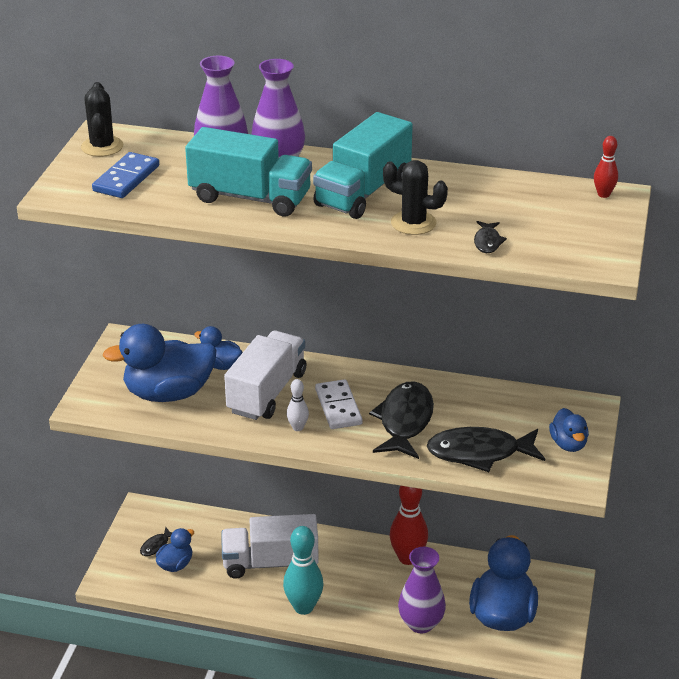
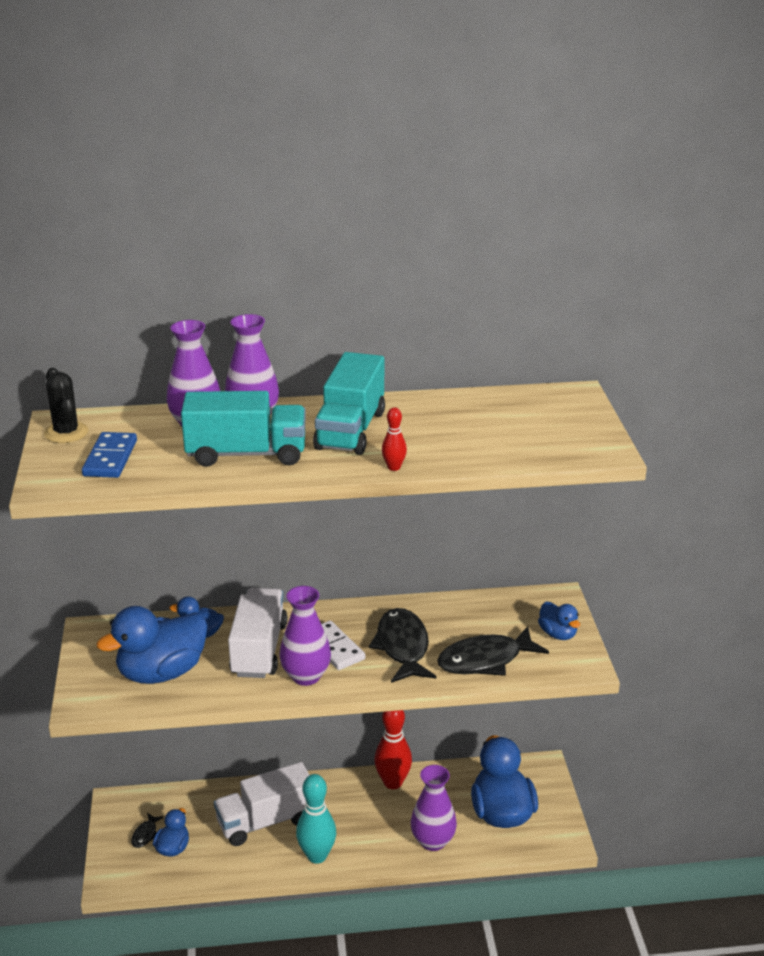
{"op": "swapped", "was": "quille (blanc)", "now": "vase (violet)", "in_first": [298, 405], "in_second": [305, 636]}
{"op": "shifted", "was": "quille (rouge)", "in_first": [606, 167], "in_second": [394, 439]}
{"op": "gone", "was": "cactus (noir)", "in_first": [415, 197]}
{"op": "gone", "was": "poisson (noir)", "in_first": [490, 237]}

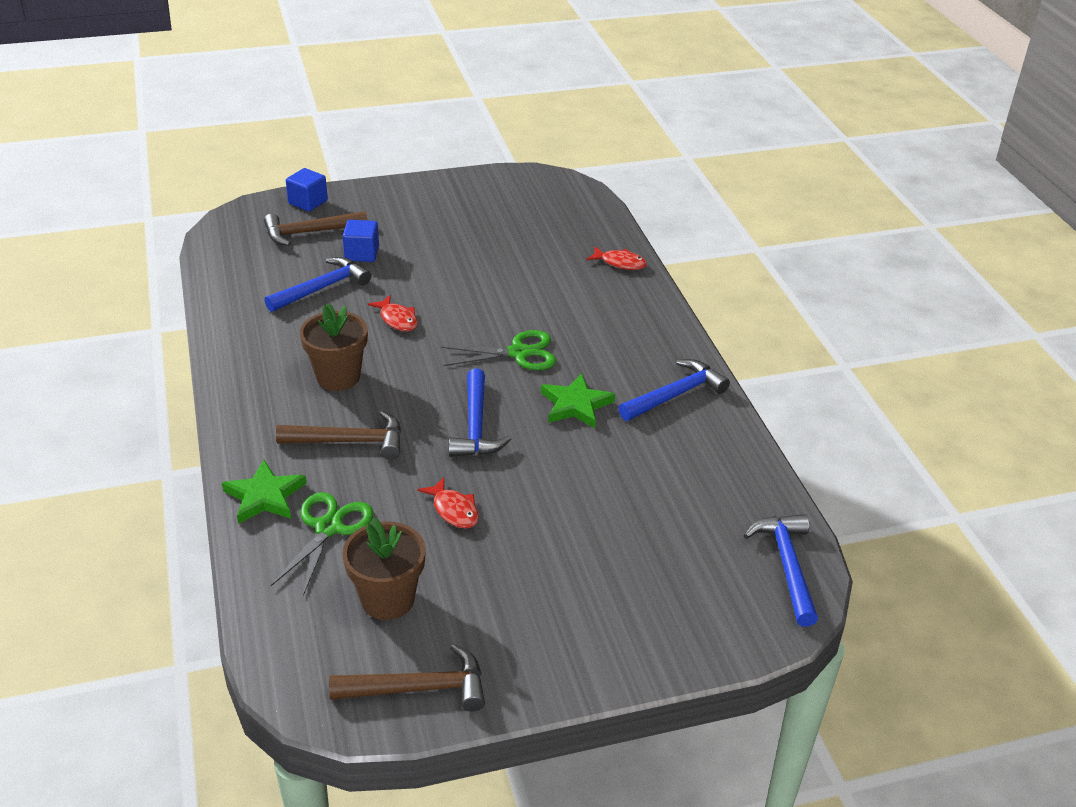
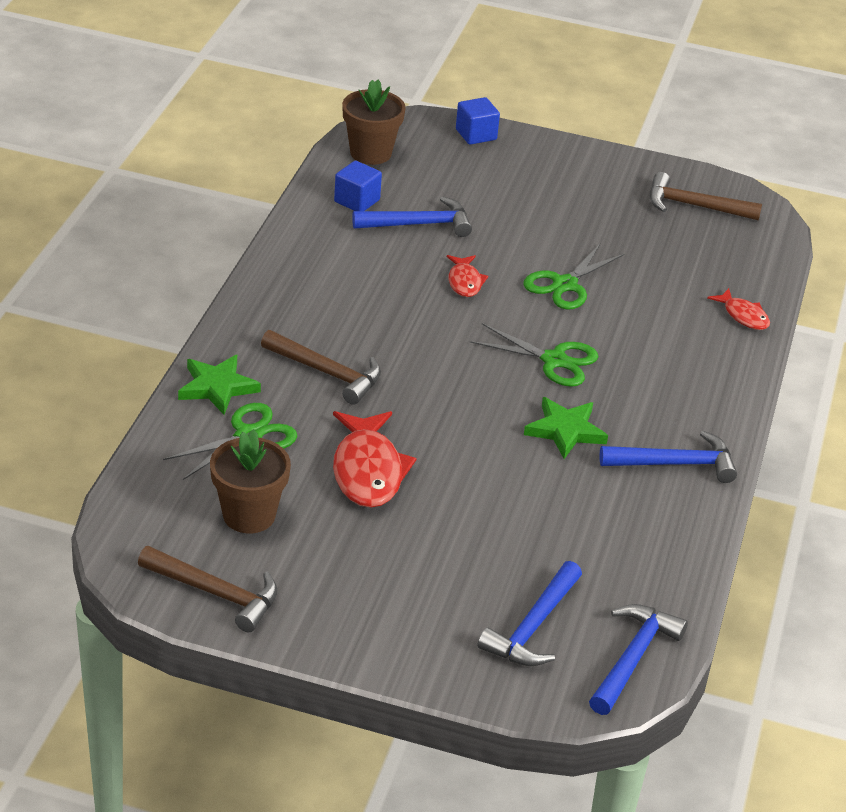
{"op": "scaled", "was": "poisson (rouge)", "in_first": [448, 502], "in_second": [375, 459], "ratio": 1.83}
{"op": "shifted", "was": "cube (bleu)", "in_first": [361, 241], "in_second": [358, 186]}
{"op": "shifted", "was": "pot de fleurs (marron)", "in_first": [334, 347], "in_second": [374, 122]}
{"op": "shifted", "was": "marteau (bleu)", "in_first": [480, 413], "in_second": [530, 613]}
{"op": "new", "now": "ciseaux (vert)", "in_second": [573, 277]}
{"op": "shifted", "was": "marteau (marron)", "in_first": [315, 228], "in_second": [706, 196]}

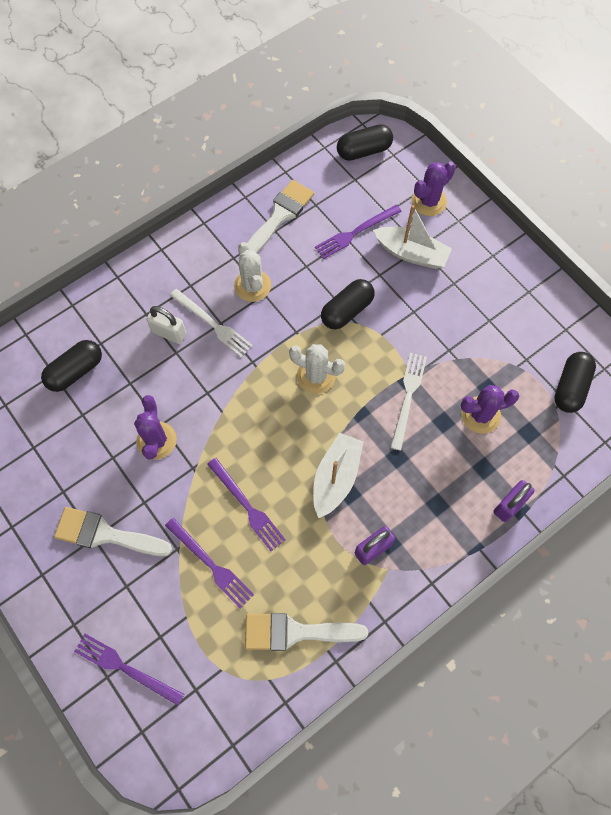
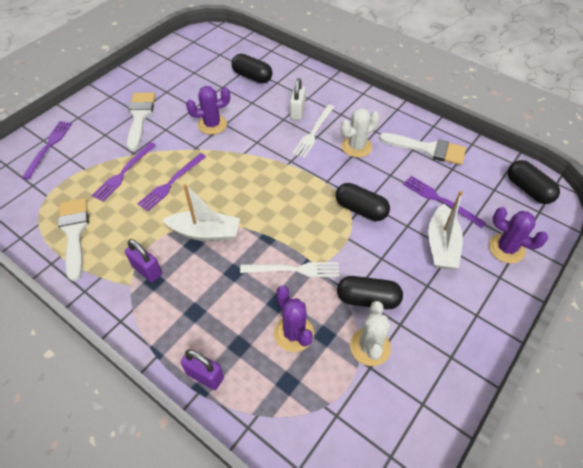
{"op": "shifted", "was": "gélule (noir)", "in_first": [575, 382], "in_second": [370, 292]}
{"op": "shifted", "was": "cactus (blanc)", "in_first": [317, 369], "in_second": [370, 333]}

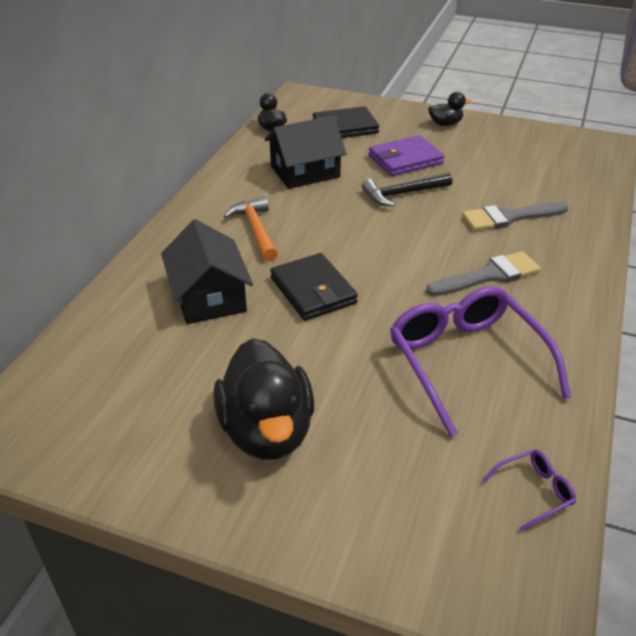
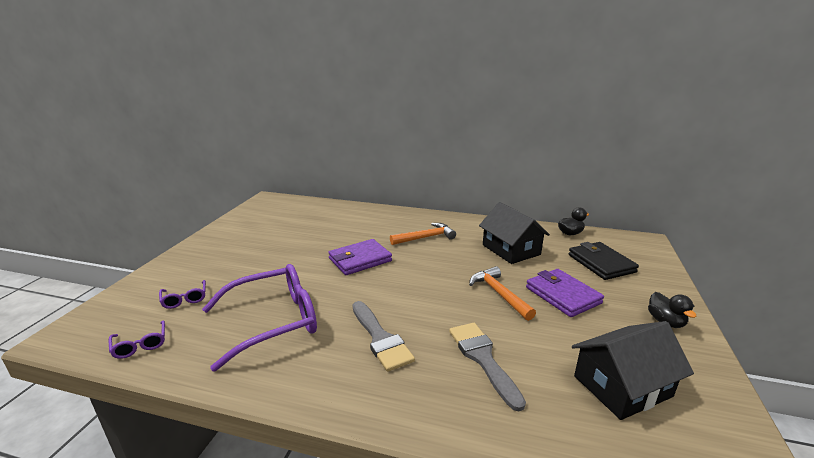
{"op": "new", "now": "lunettes (violet)", "in_second": [182, 294]}
{"op": "repainted", "was": "portefeuille (noir)", "now": "portefeuille (violet)", "in_first": [314, 287], "in_second": [360, 257]}
{"op": "repainted", "was": "marteau (noir)", "now": "marteau (orange)", "in_first": [407, 189], "in_second": [502, 293]}
{"op": "shifted", "was": "maison (noir)", "in_first": [207, 271], "in_second": [633, 370]}
{"op": "gone", "was": "canard (noir)", "in_first": [263, 399]}

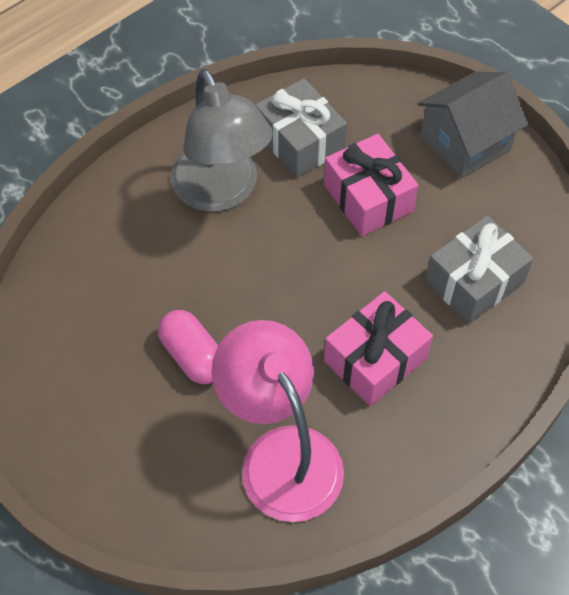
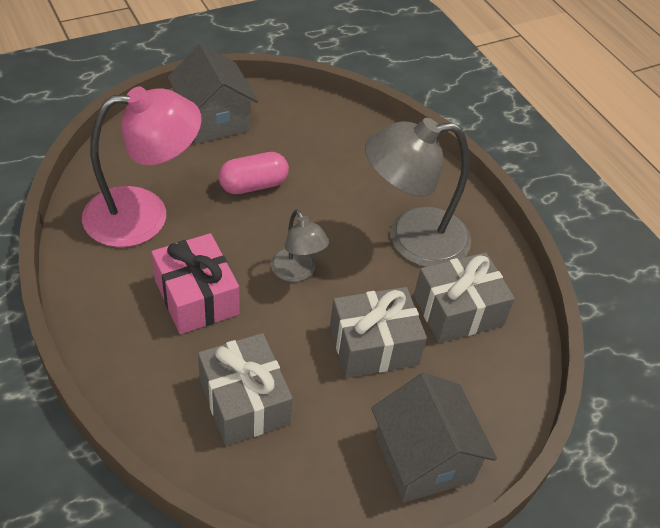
{"op": "new", "now": "maison (gris)", "in_second": [212, 94]}
{"op": "new", "now": "lampe (gris)", "in_second": [300, 245]}
{"op": "repainted", "was": "cadeau (rose)", "now": "cadeau (gris)", "in_first": [371, 185], "in_second": [378, 332]}

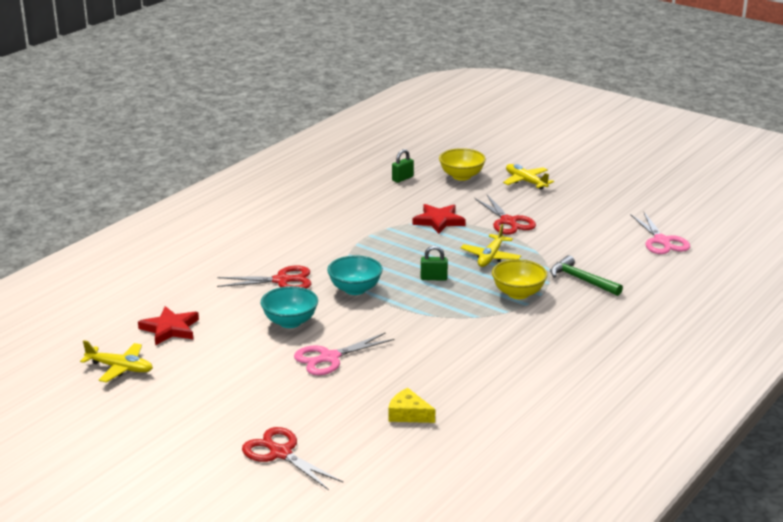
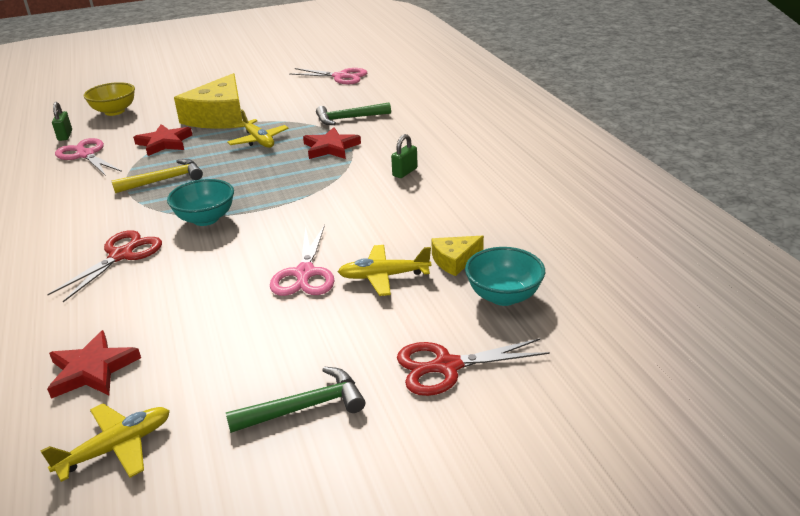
{"op": "new", "now": "ciseaux (rose)", "in_second": [88, 157]}
{"op": "new", "now": "marteau (jaune)", "in_second": [157, 176]}
{"op": "swapped", "was": "ciseaux (rouge)", "now": "fromage (jaune)", "in_first": [505, 214], "in_second": [208, 101]}
{"op": "new", "now": "marteau (vert)", "in_second": [295, 400]}
{"op": "swapped", "was": "bol (jaune)", "now": "étoile (rouge)", "in_first": [519, 279], "in_second": [332, 143]}
{"op": "shifted", "was": "avion (jaune)", "in_first": [528, 177], "in_second": [384, 270]}
{"op": "shifted", "was": "cadenas (vert)", "in_first": [434, 263], "in_second": [404, 156]}
{"op": "shifted", "was": "bol (turquoise)", "in_first": [289, 307], "in_second": [505, 276]}

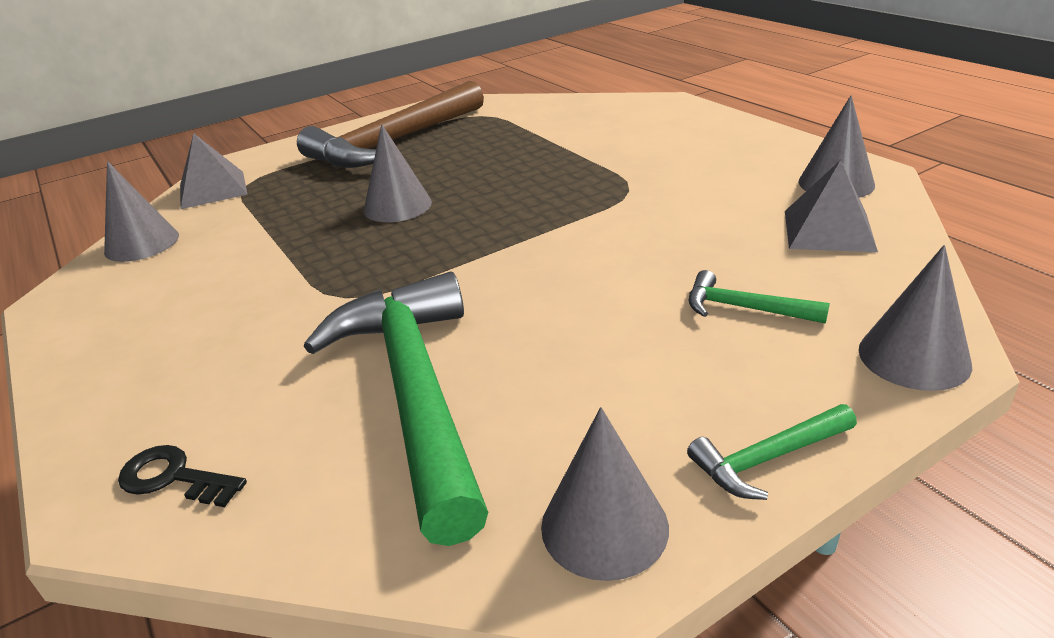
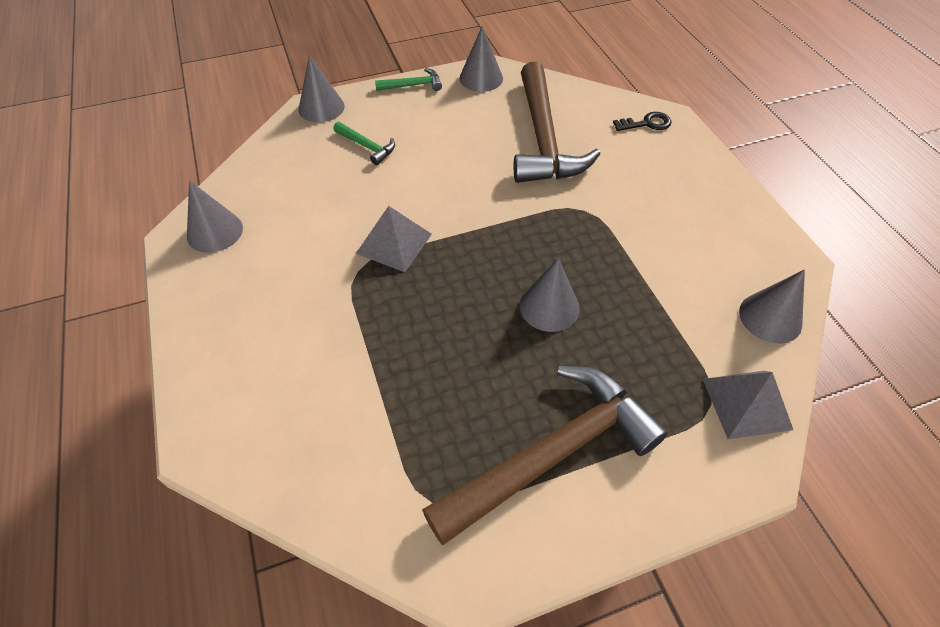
{"op": "shifted", "was": "pyramide (gris)", "in_first": [831, 206], "in_second": [394, 239]}
{"op": "repainted", "was": "marteau (vert)", "now": "marteau (marron)", "in_first": [396, 409], "in_second": [557, 122]}
{"op": "rotated", "was": "clé (noir)", "in_first": [182, 476], "in_second": [642, 121], "clockwise": -45}

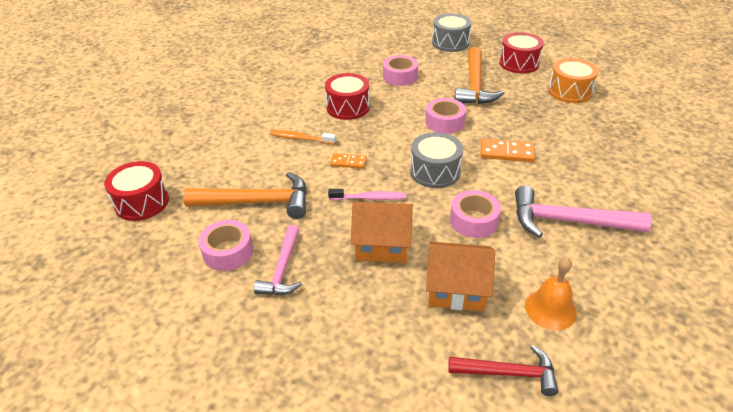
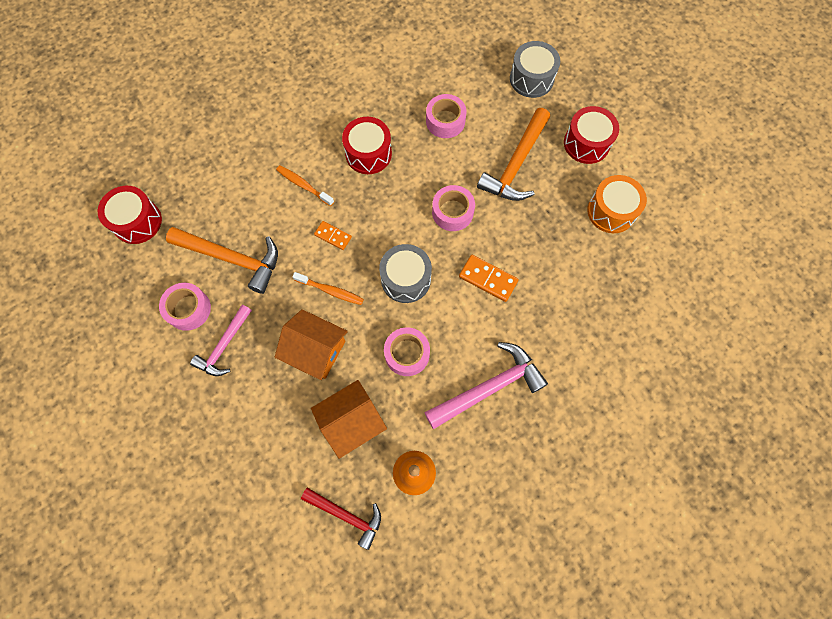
{"op": "repainted", "was": "brosse à dents (rose)", "now": "brosse à dents (orange)", "in_first": [367, 194], "in_second": [328, 288]}
{"op": "rotated", "was": "maison (orange)", "in_first": [460, 276], "in_second": [349, 419], "clockwise": -60}
{"op": "rotated", "was": "marteau (rose)", "in_first": [583, 212], "in_second": [486, 385], "clockwise": 120}

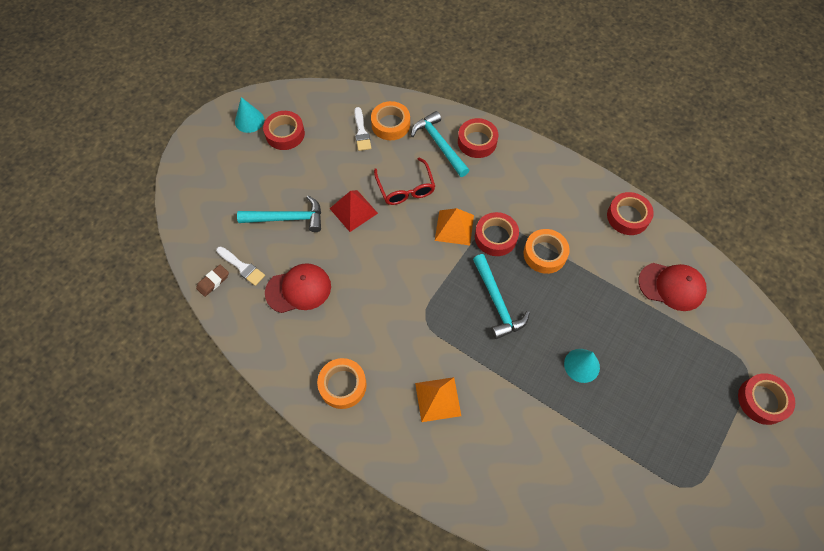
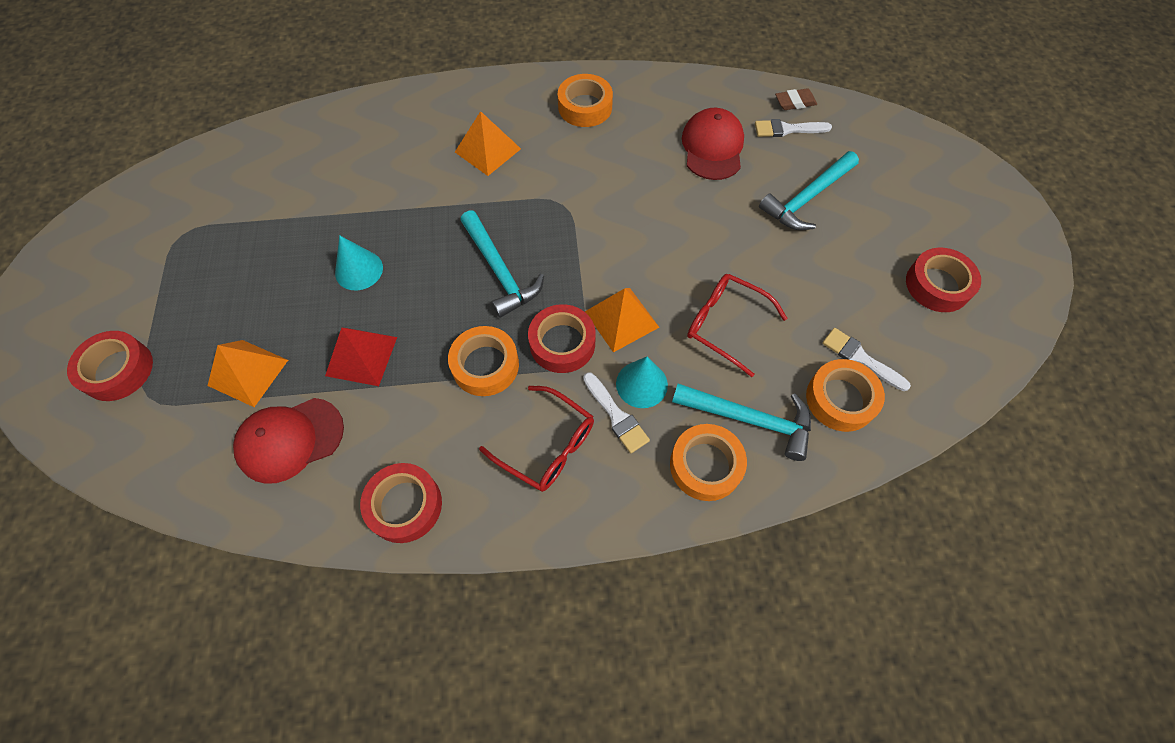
{"op": "new", "now": "pyramide (orange)", "in_second": [247, 373]}
{"op": "shifted", "was": "pyramide (rouge)", "in_first": [353, 211], "in_second": [361, 357]}
{"op": "rotated", "was": "marteau (turquoise)", "in_first": [501, 296], "in_second": [502, 264], "clockwise": -150}
{"op": "new", "now": "lunettes (rouge)", "in_second": [536, 439]}
{"op": "new", "now": "pinceau (blanc)", "in_second": [616, 412]}
{"op": "shifted", "was": "cône (turquoise)", "in_first": [249, 115], "in_second": [642, 382]}
{"op": "repainted", "was": "ruban adhésif (rouge)", "now": "ruban adhésif (orange)", "in_first": [478, 138], "in_second": [708, 462]}
{"op": "rotated", "was": "casquette (rouge)", "in_first": [298, 288], "in_second": [713, 144], "clockwise": 150}
{"op": "rotated", "was": "gomme (marron)", "in_first": [212, 281], "in_second": [796, 99], "clockwise": 75}

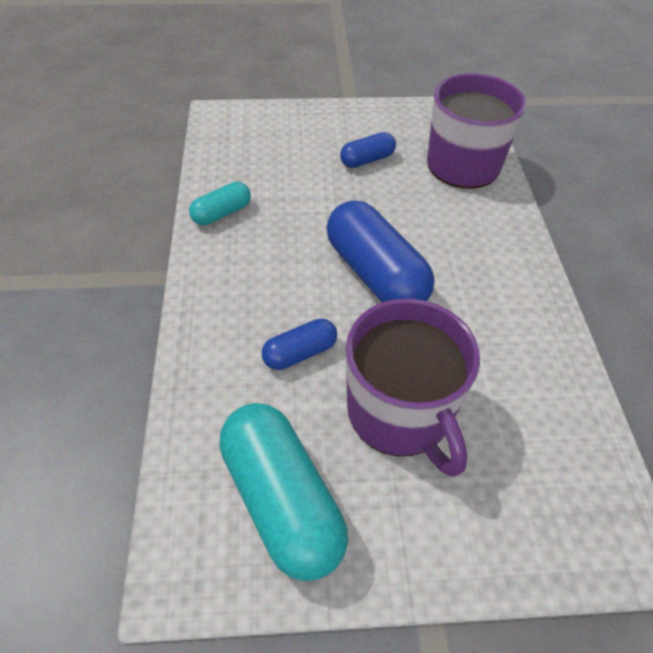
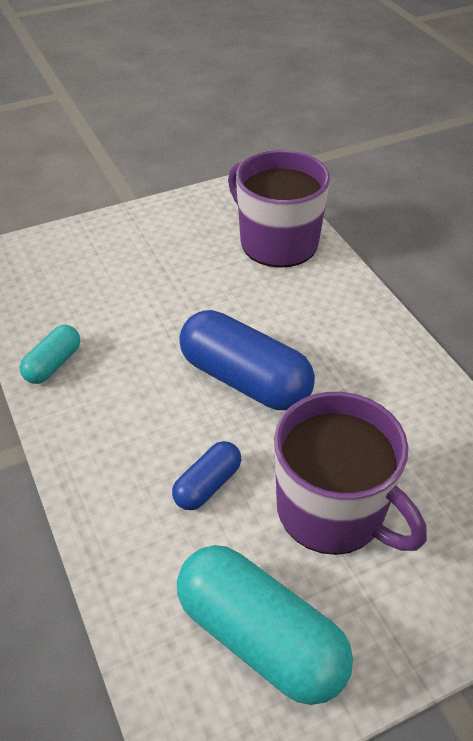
{"op": "gone", "was": "gélule (bleu)", "in_first": [368, 150]}

